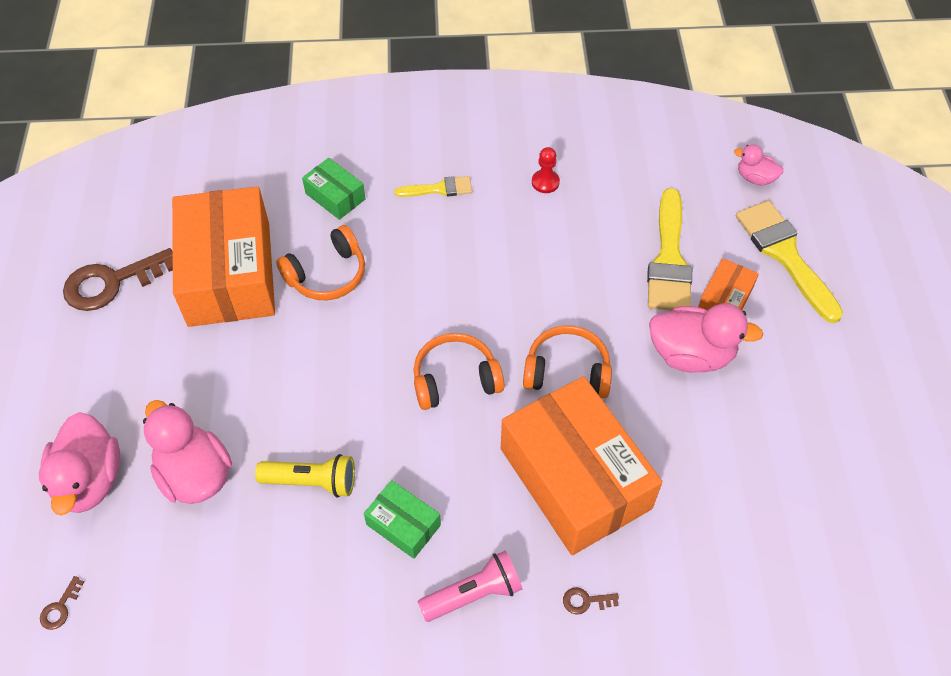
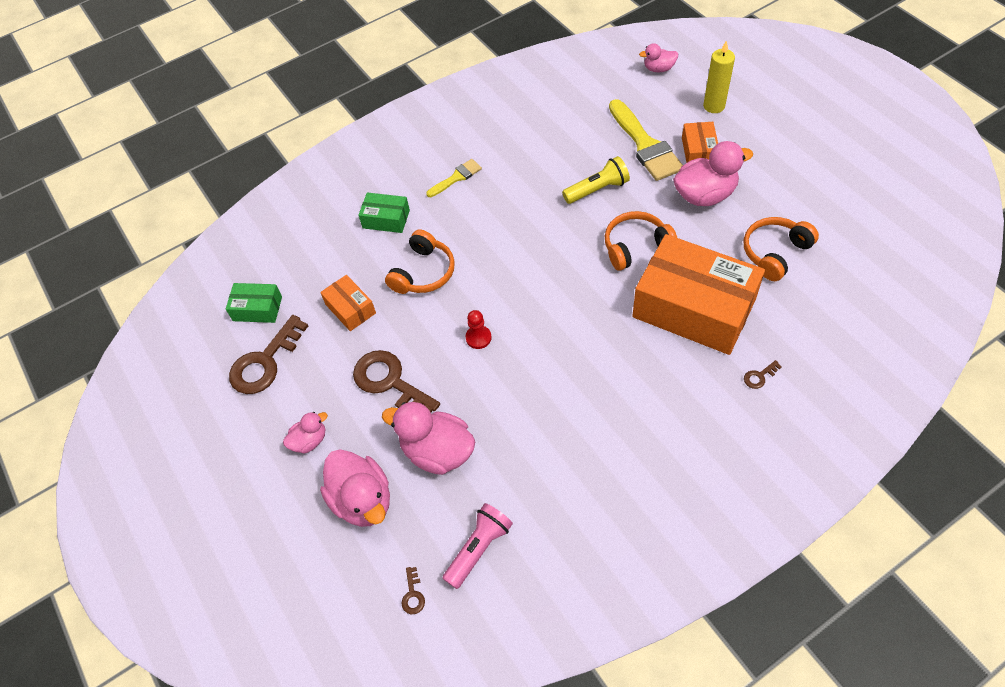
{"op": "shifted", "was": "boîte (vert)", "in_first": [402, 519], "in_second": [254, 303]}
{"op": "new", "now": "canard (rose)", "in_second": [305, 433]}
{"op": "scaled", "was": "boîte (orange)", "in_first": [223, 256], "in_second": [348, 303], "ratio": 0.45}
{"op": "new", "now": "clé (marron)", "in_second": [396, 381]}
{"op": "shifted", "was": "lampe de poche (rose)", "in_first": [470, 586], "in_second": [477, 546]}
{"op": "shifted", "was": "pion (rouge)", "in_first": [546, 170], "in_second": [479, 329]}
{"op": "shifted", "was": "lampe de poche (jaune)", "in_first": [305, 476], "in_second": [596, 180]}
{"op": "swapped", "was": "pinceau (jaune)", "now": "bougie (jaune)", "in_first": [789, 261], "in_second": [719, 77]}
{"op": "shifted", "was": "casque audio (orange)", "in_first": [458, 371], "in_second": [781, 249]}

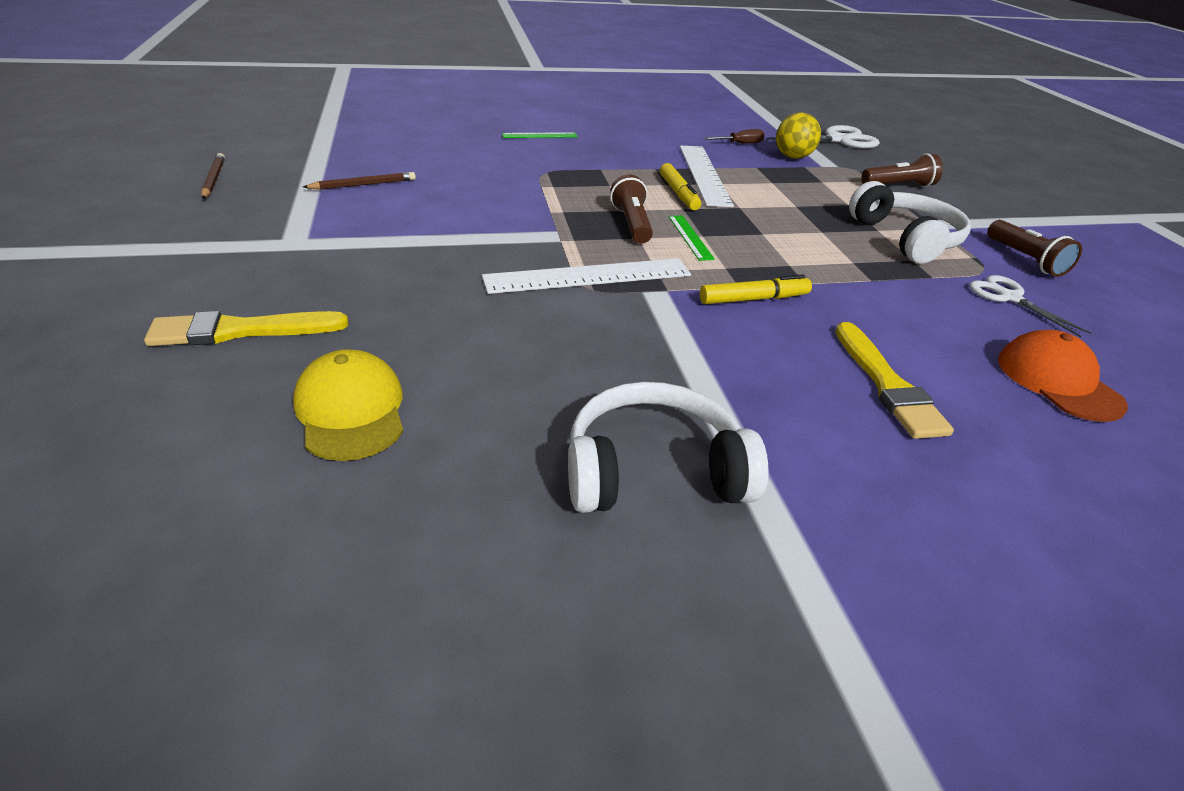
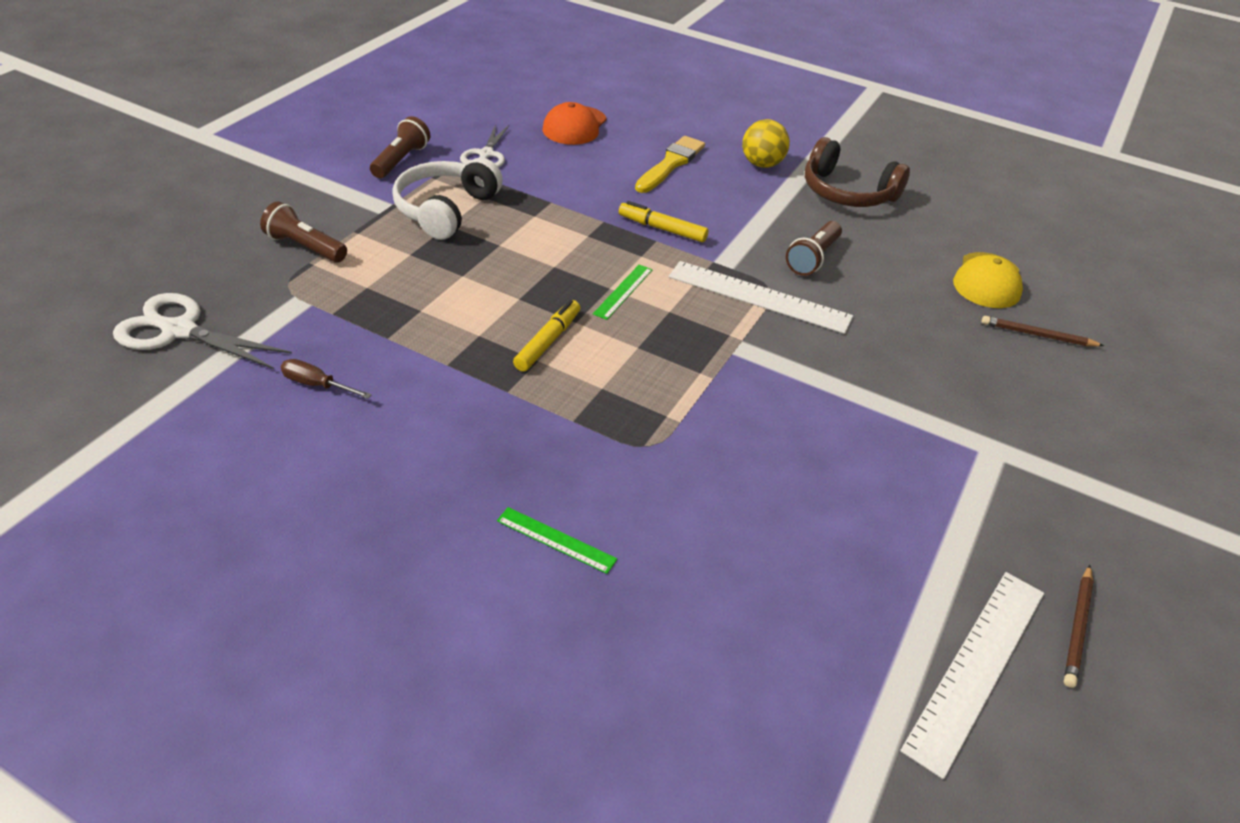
{"op": "shifted", "was": "balle (jaune)", "in_first": [798, 135], "in_second": [766, 143]}
{"op": "shifted", "was": "lampe de poche (marron)", "in_first": [631, 209], "in_second": [814, 248]}
{"op": "repainted", "was": "casque audio (blanc)", "now": "casque audio (marron)", "in_first": [668, 447], "in_second": [857, 172]}
{"op": "shifted", "was": "règle (blanc)", "in_first": [707, 176], "in_second": [972, 675]}
{"op": "shifted", "was": "crayon (marron)", "in_first": [359, 180], "in_second": [1043, 331]}
{"op": "gone", "was": "pinceau (jaune)", "in_first": [246, 328]}

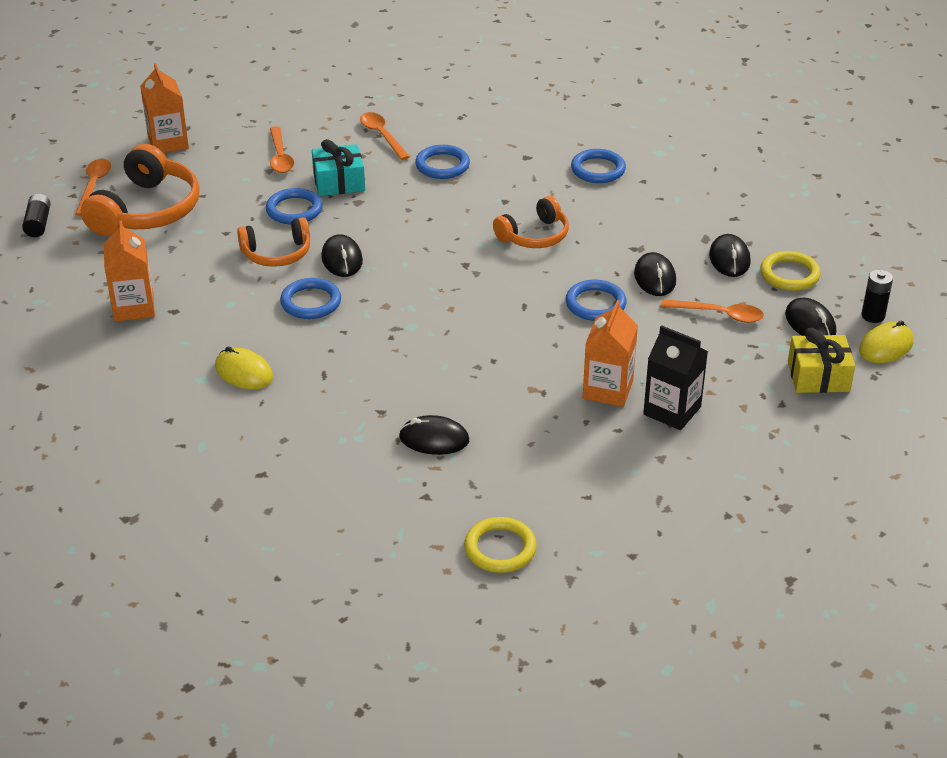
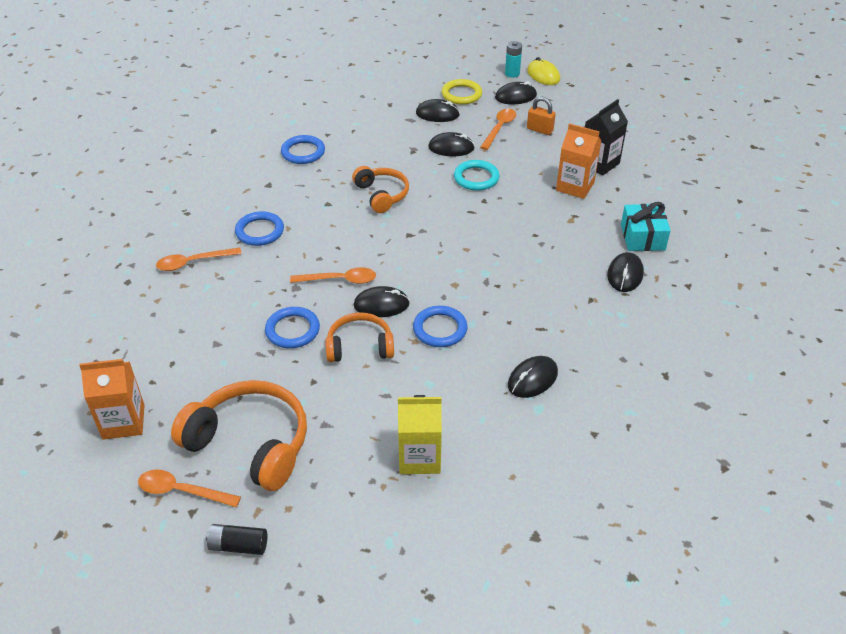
{"op": "shifted", "was": "cuillère (orange)", "in_first": [282, 149], "in_second": [333, 275]}
{"op": "rotated", "was": "casque audio (orange)", "in_first": [273, 242], "in_second": [359, 337], "clockwise": -90}
{"op": "repainted", "was": "brique de lait (orange)", "now": "brique de lait (jaune)", "in_first": [129, 271], "in_second": [420, 434]}
{"op": "repainted", "was": "anneau (bleu)", "now": "anneau (turquoise)", "in_first": [596, 300], "in_second": [476, 175]}
{"op": "repainted", "was": "pile (noir)", "now": "pile (turquoise)", "in_first": [877, 296], "in_second": [513, 59]}
{"op": "repainted", "was": "souris (jaune)", "now": "souris (noir)", "in_first": [244, 368], "in_second": [533, 377]}
{"op": "new", "now": "cadenas (orange)", "in_second": [541, 115]}
{"op": "shifted", "was": "cadeau (turquoise)", "in_first": [338, 167], "in_second": [646, 226]}
{"op": "gone", "was": "anneau (jaune)", "in_first": [500, 545]}
{"op": "gone", "was": "cadeau (jaune)", "in_first": [821, 360]}

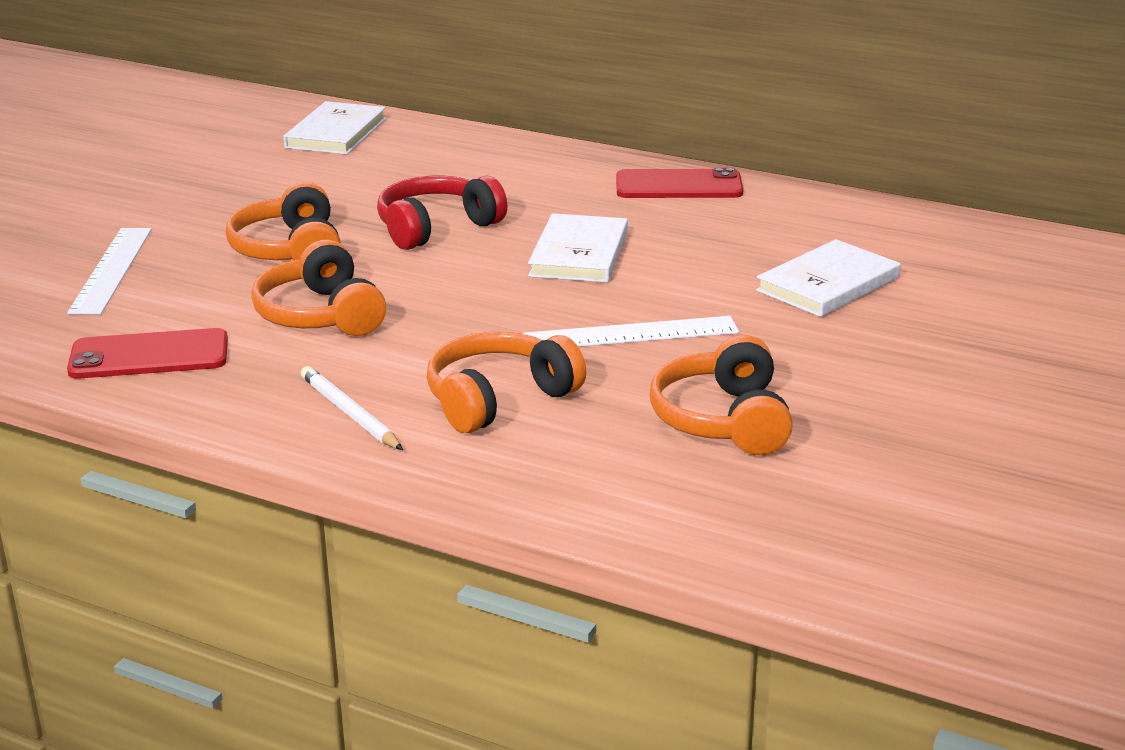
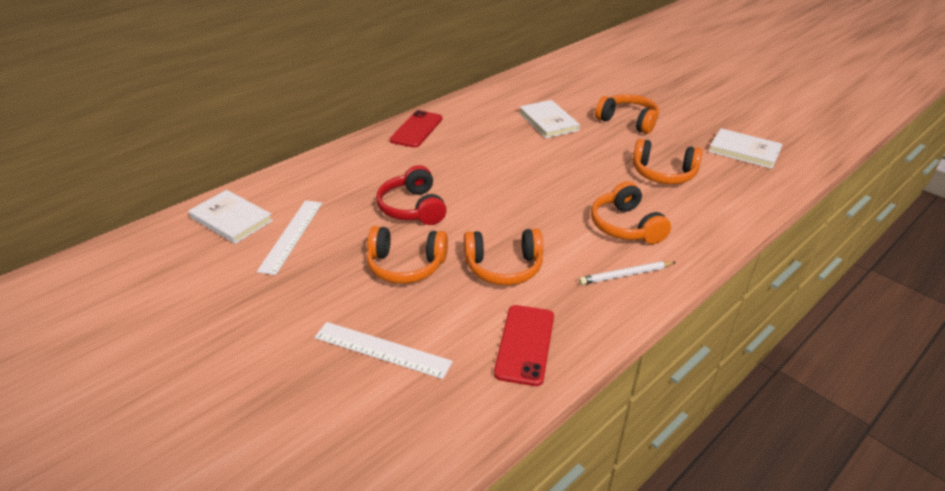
{"op": "shifted", "was": "règle (blanc)", "in_first": [631, 331], "in_second": [289, 237]}
{"op": "new", "now": "casque audio (orange)", "in_second": [627, 114]}
{"op": "shifted", "was": "livre (blanc)", "in_first": [578, 248], "in_second": [746, 148]}

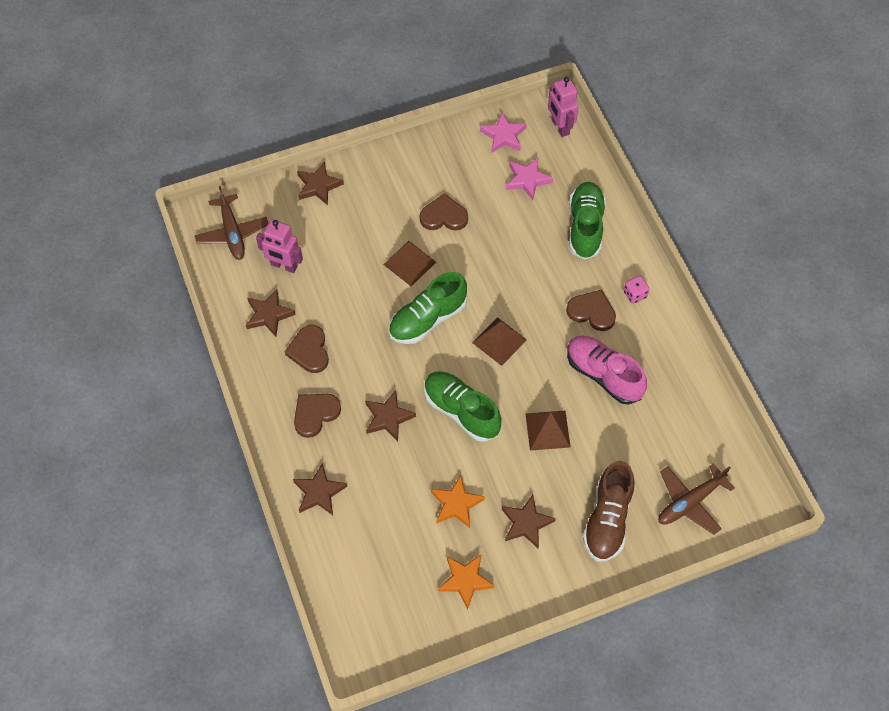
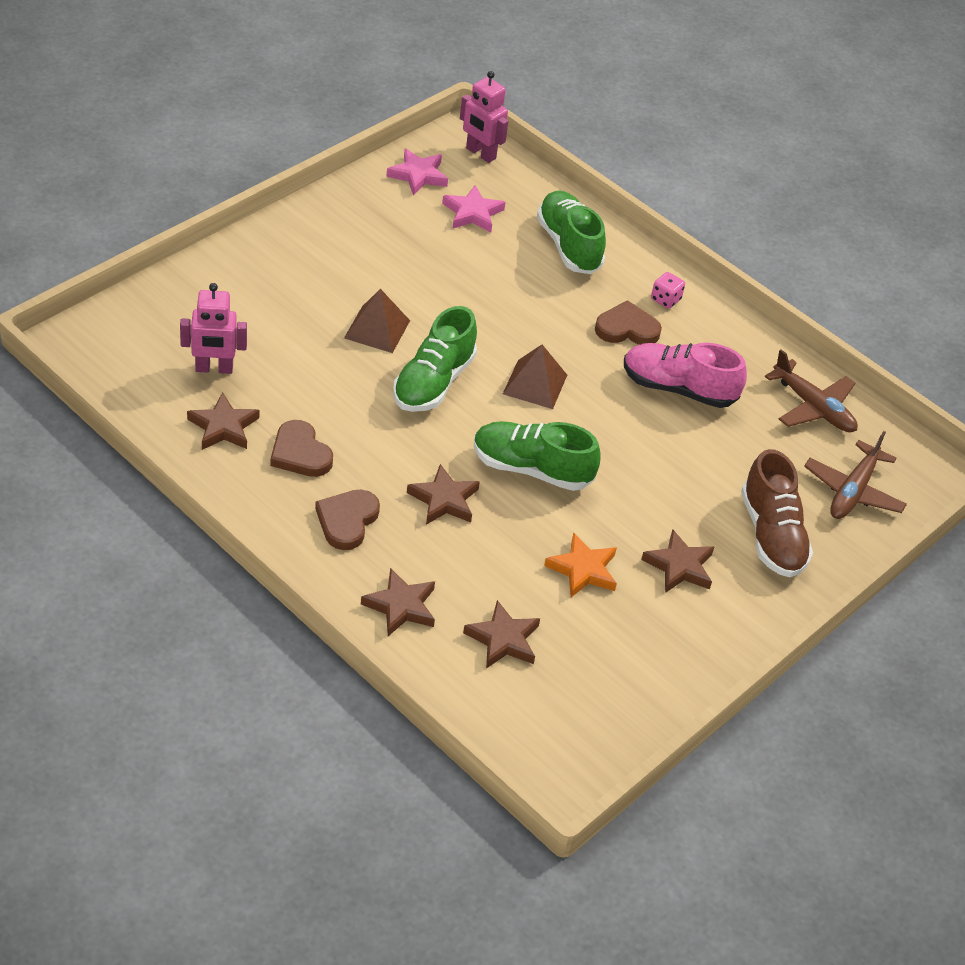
{"op": "shifted", "was": "étoile (marron)", "in_first": [320, 183], "in_second": [501, 634]}
{"op": "shifted", "was": "avion (marron)", "in_first": [231, 223], "in_second": [811, 390]}
{"op": "gone", "was": "cœur (marron)", "in_first": [444, 212]}
{"op": "gone", "was": "étoile (orange)", "in_first": [466, 582]}
{"op": "gone", "was": "pyramide (marron)", "in_first": [548, 431]}

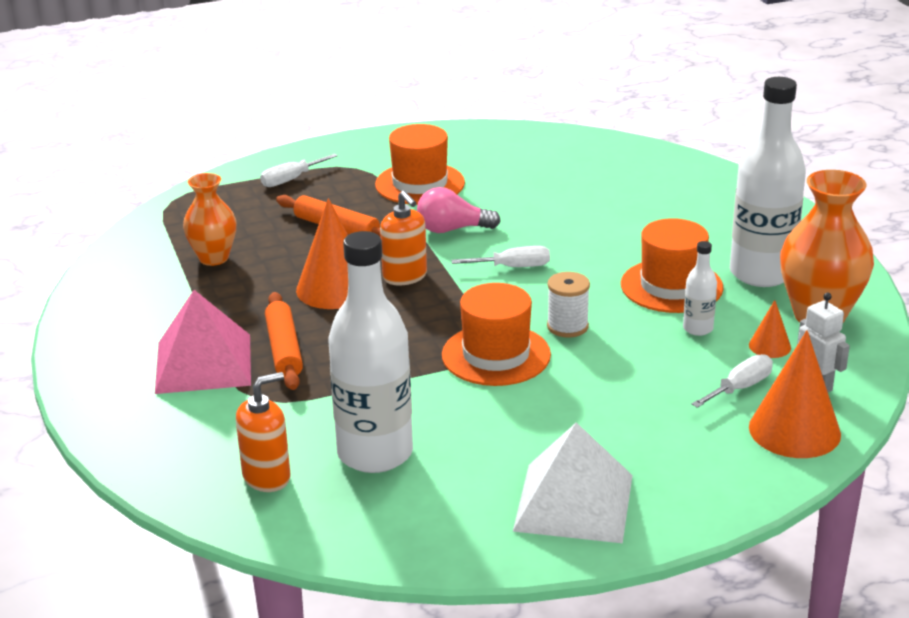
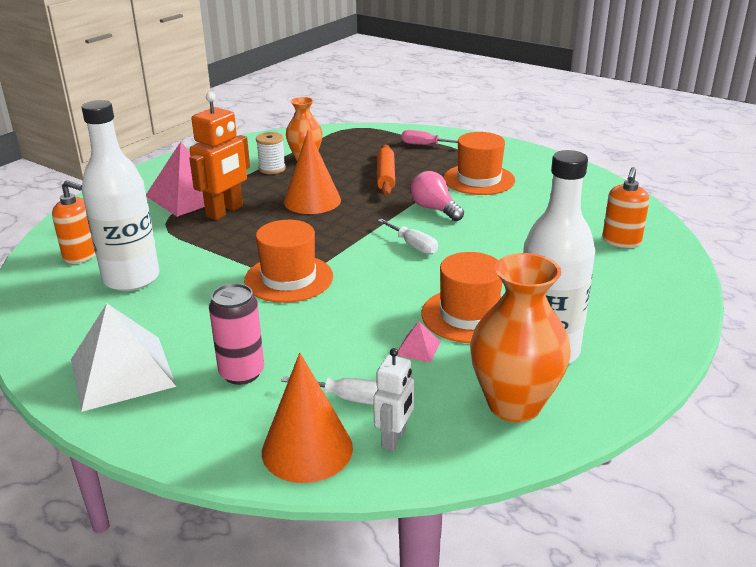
{"op": "swapped", "was": "rouleau à pâtisserie (orange)", "now": "robot (orange)", "in_first": [284, 341], "in_second": [219, 156]}
{"op": "new", "now": "canette (rose)", "in_second": [236, 334]}
{"op": "shifted", "was": "bobine (blanc)", "in_first": [568, 305], "in_second": [271, 153]}
{"op": "swapped", "was": "bouteille (blanc)", "now": "pyramide (rose)", "in_first": [700, 288], "in_second": [419, 341]}
{"op": "repainted", "was": "tournevis (blanc)", "now": "tournevis (rose)", "in_first": [299, 170], "in_second": [429, 137]}
{"op": "shifted", "was": "distributeur de savon (orange)", "in_first": [403, 238], "in_second": [625, 207]}
{"op": "gone", "was": "cône (orange)", "in_first": [770, 329]}

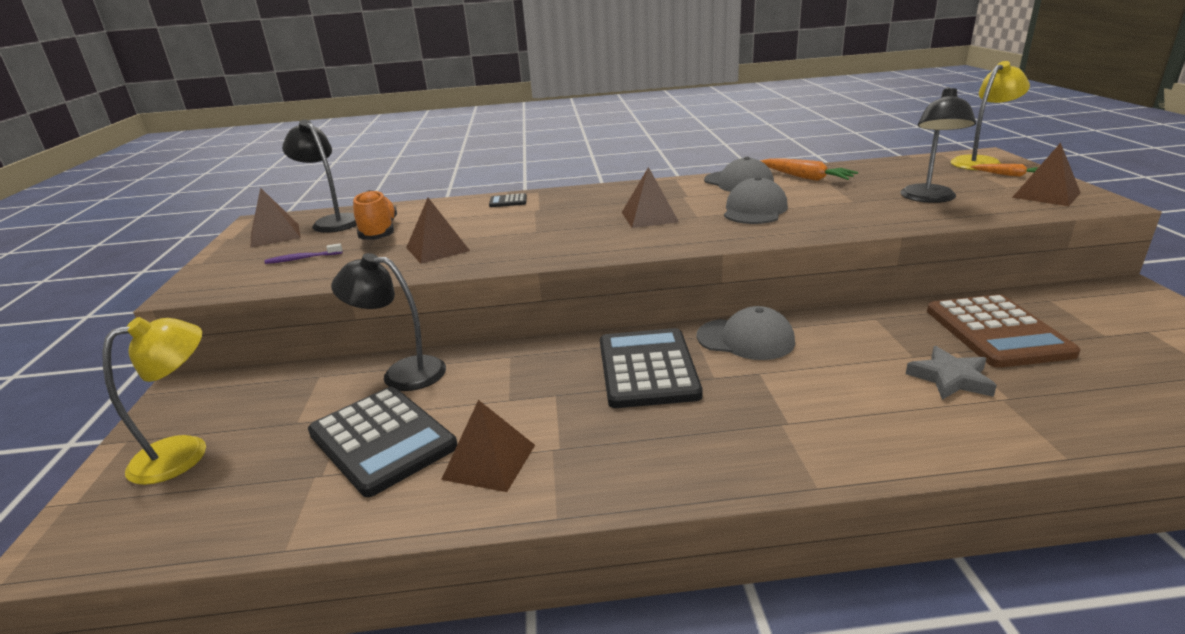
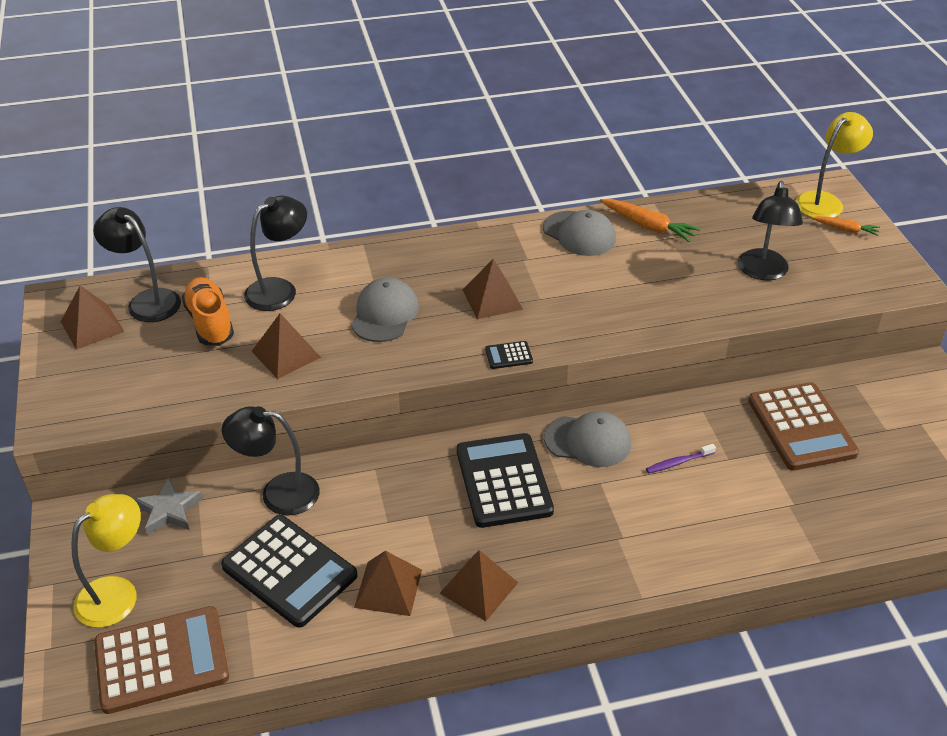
{"op": "new", "now": "calculatrice (marron)", "in_second": [161, 660]}
{"op": "shifted", "was": "étoile (gris)", "in_first": [951, 373], "in_second": [168, 506]}
{"op": "new", "now": "lampe (noir)", "in_second": [275, 253]}
{"op": "shifted", "was": "casquette (gris)", "in_first": [756, 200], "in_second": [385, 310]}
{"op": "shifted", "was": "pyramide (marron)", "in_first": [1046, 174], "in_second": [478, 585]}
{"op": "shifted", "was": "calculatrice (noir)", "in_first": [508, 200], "in_second": [509, 355]}
{"op": "shifted", "was": "brosse à dents (violet)", "in_first": [303, 253], "in_second": [681, 458]}

